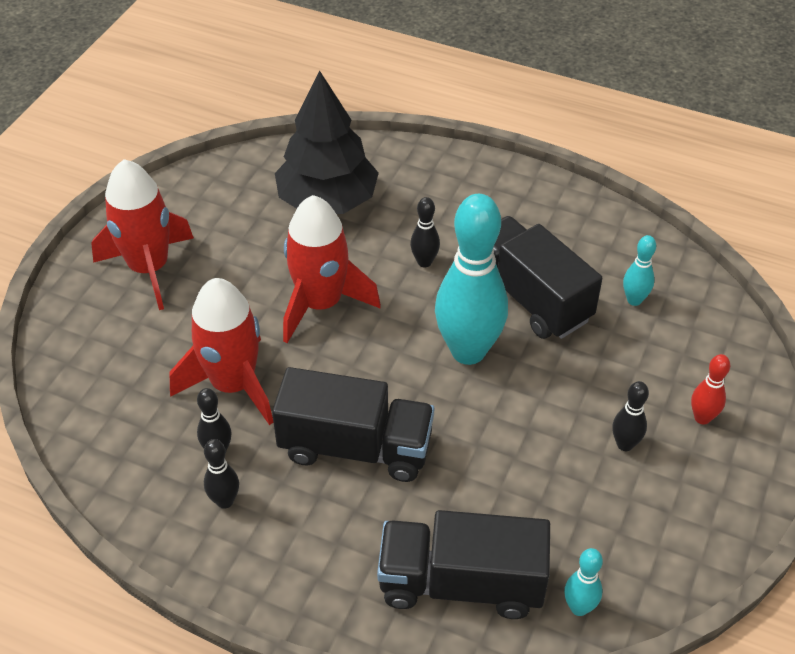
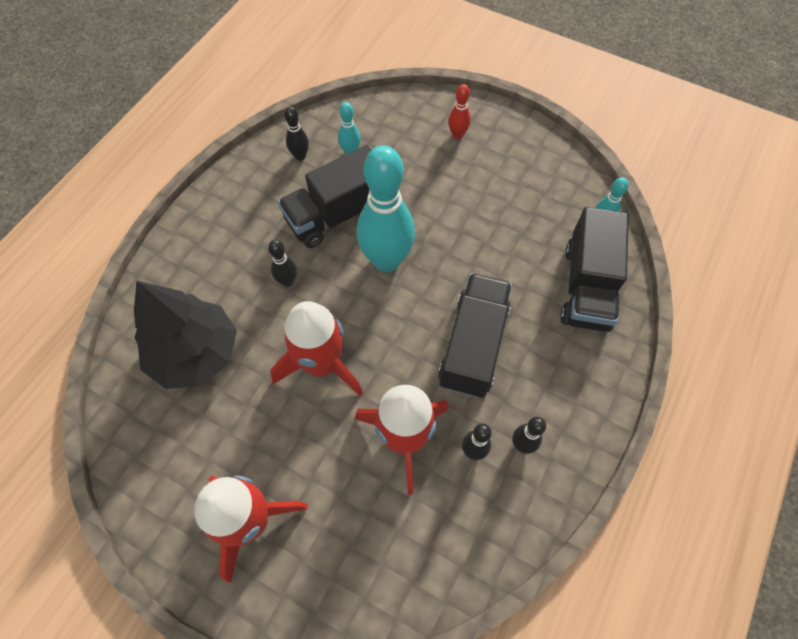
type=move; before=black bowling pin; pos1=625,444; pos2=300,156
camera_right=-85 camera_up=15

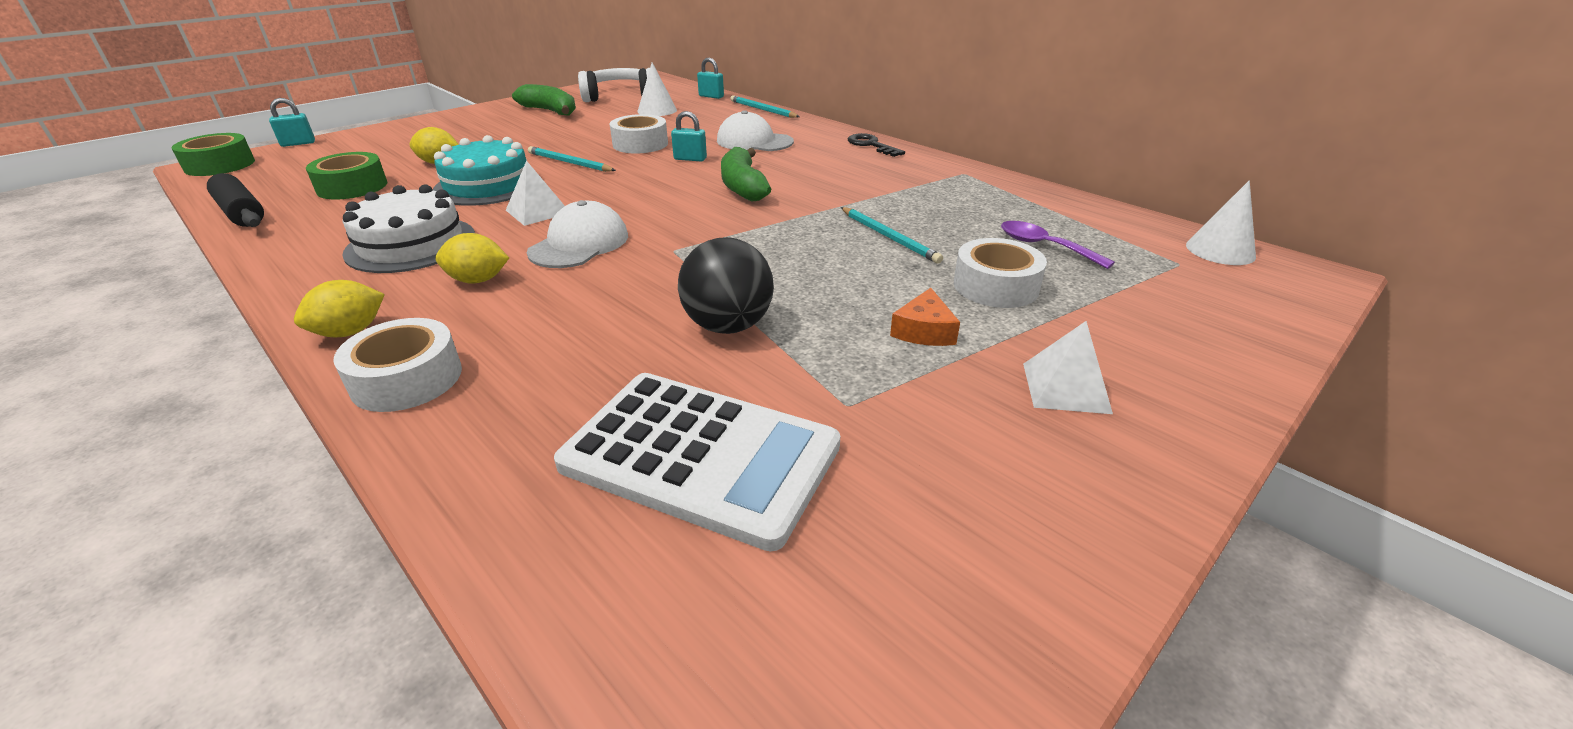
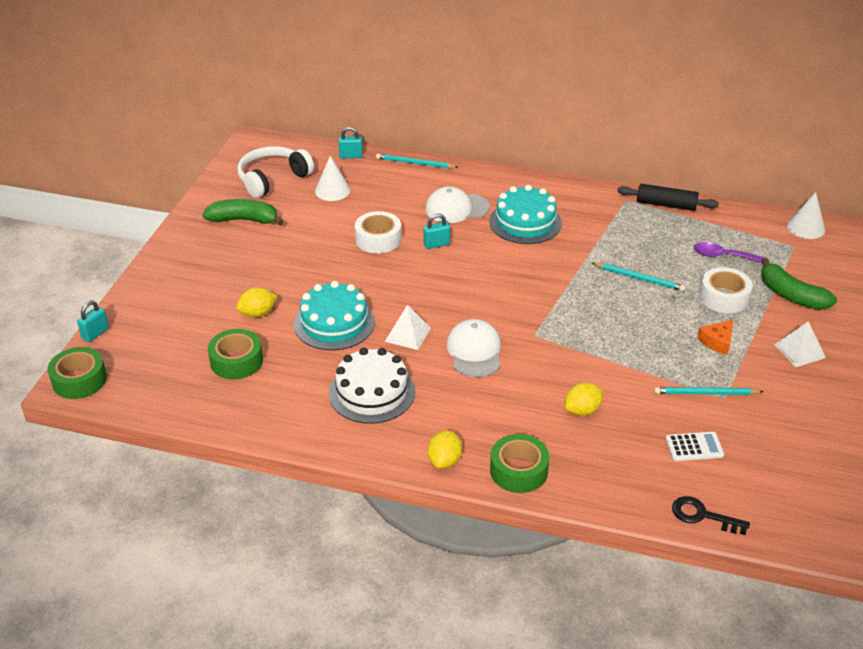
type=move; before=black rolling pin; pos1=241,213; pos2=666,205
type=recolor; before=white tape; after=green tape; pos1=407,379; pos2=518,470
type=move; before=yellow lemon; pos1=478,280; pos2=582,410
type=move; before=turquoise pencil; pos1=569,163; pos2=705,393
type=resize; before=white calculator; pos1=700,456; pos2=694,447; scale=0.44
type=delete; before=black ball; pos1=728,326
type=move; before=green banana; pos1=743,186; pos2=791,295
type=move; before=black key; pos1=871,145; pos2=702,515
type=rotate; before=orange cheese; pos1=924,331; pos2=717,341; turn=60
type=insert; after=turquoise cake; pos2=525,222
camera_right=-30 camera_up=5

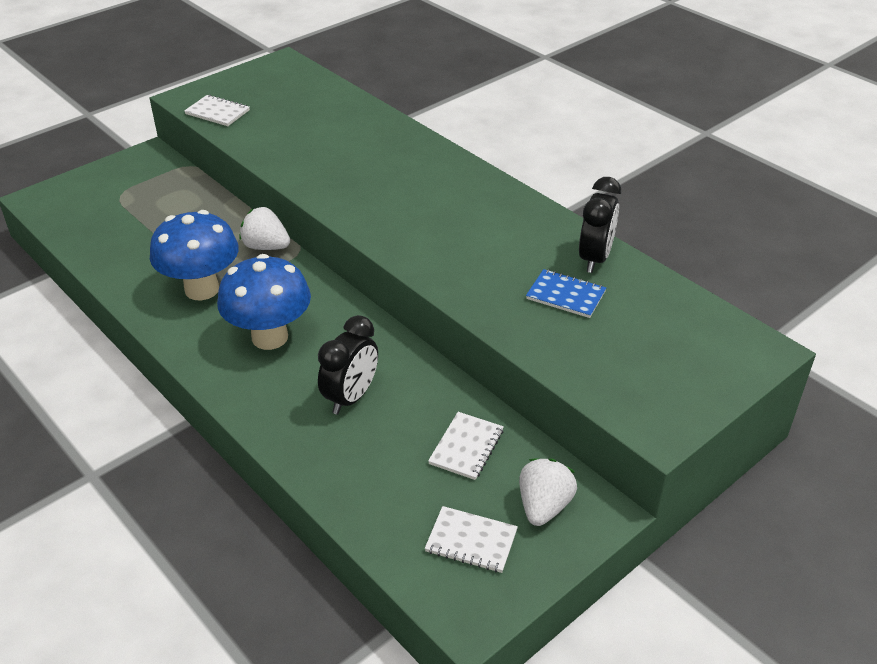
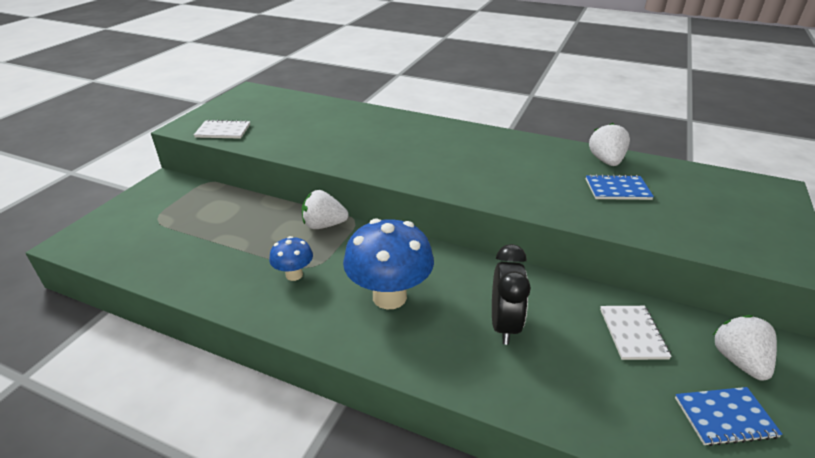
type=resize; before=blue mushroom; pos1=202,289; pos2=294,275; scale=0.51
type=recolor; before=white notebook; after=blue notebook; pos1=471,541; pos2=725,417
type=replace; before=black clock; after=white strawberry; pos1=595,258; pos2=606,161
camera_right=-25 camera_up=-5

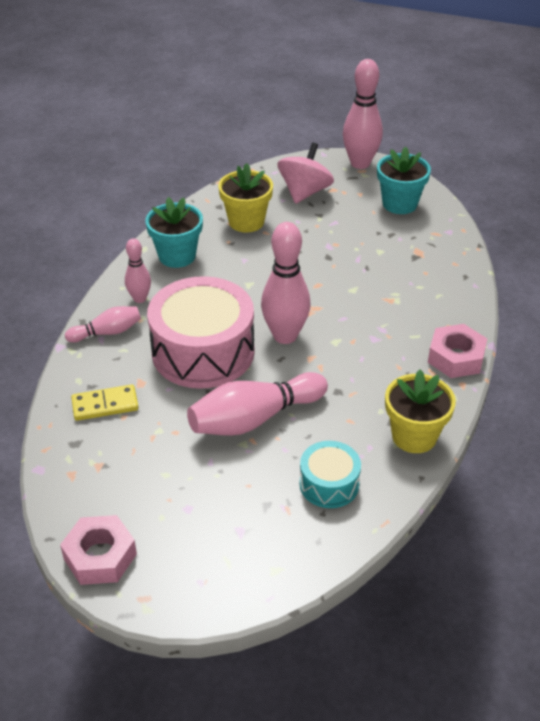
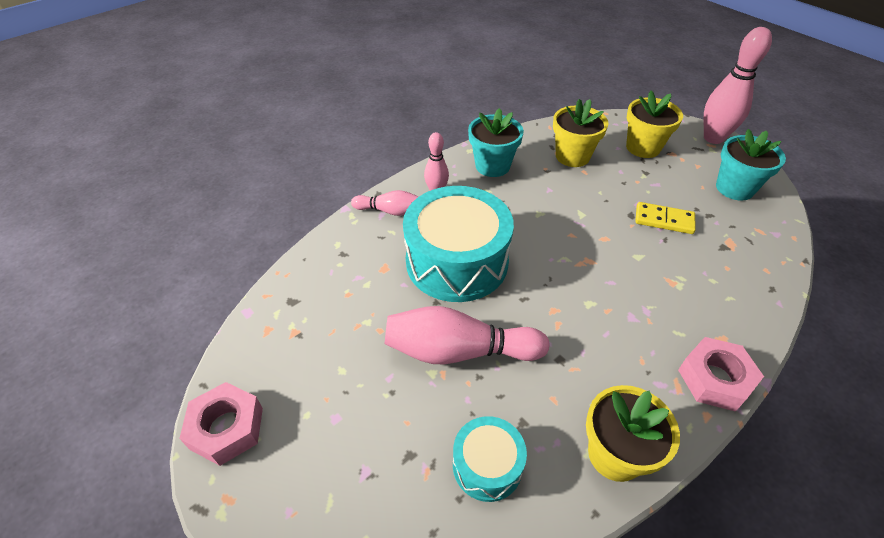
type=move; before=yellow domino; pos1=105,405; pos2=664,220
type=recolor; before=pink drum; after=turquoise drum; pos1=203,351; pos2=457,261
type=delete; before=pink bowling pin; pos1=285,336
type=replace; before=pink spinning top; after=yellow flower pot; pos1=304,192; pos2=643,147
camera_right=30 camera_up=5

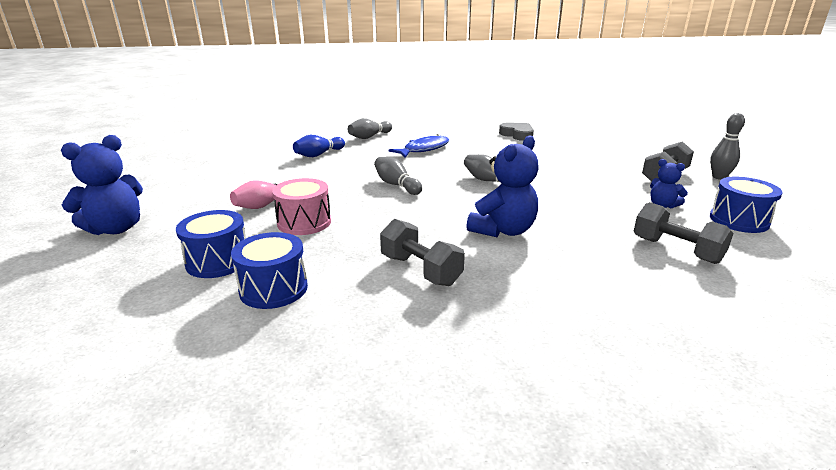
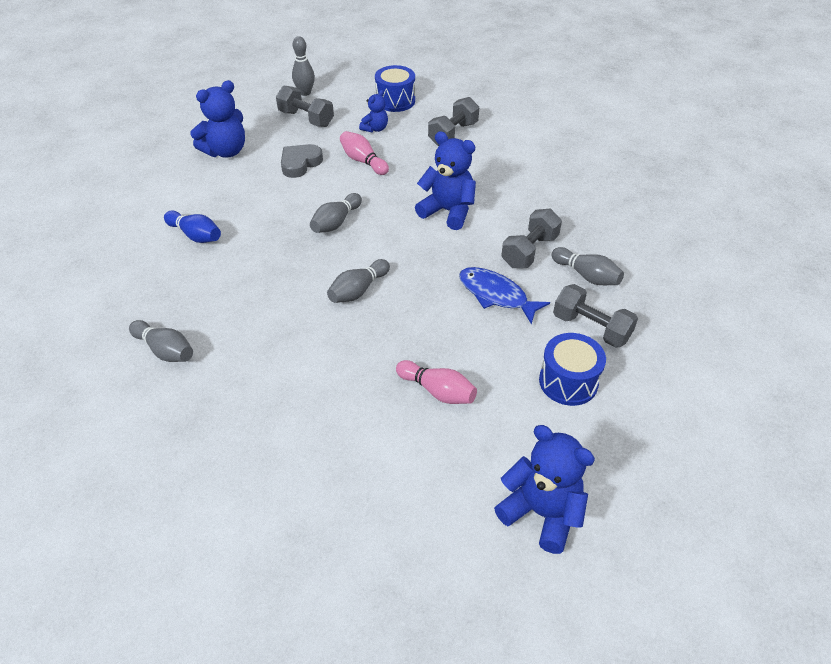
type=replace; before=blue drum; after=grey dumbbell; pos1=273,289; pos2=591,328
type=delete; before=pink drum; pos1=304,222
type=move; before=blue bowling pin; pos1=319,154; pos2=196,235
type=move; before=blue fish; pos1=424,149; pos2=496,295
type=move; before=grey heart; pos1=517,135; pos2=300,163
type=insert; after=blue teddy bear; pos2=226,151
type=insert; after=pink bowling pin; pos2=363,161
type=insert; after=grey bowling pin; pos2=587,276
camera_right=-100 camera_up=20

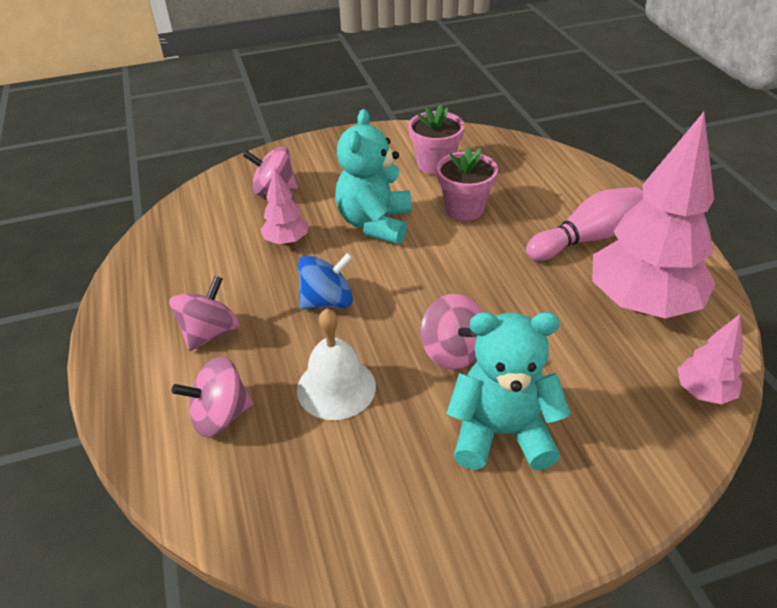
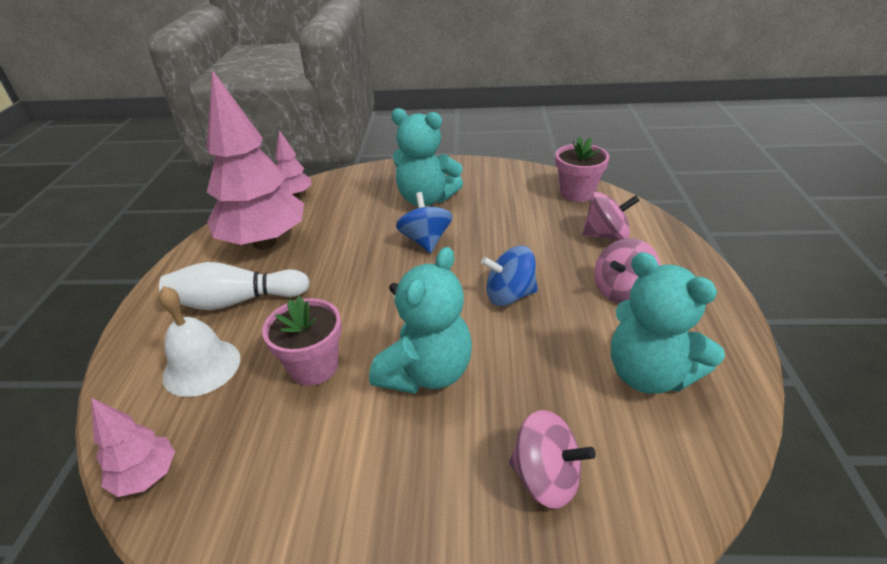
type=move; before=pink tree; pos1=286,241; pos2=147,477
type=move; before=white bell; pos1=336,387; pos2=202,367
type=move; before=pink flower pot; pos1=435,164; pos2=577,193
type=recolor; before=pink spinning top; after=blue spinning top; pos1=452,351; pos2=426,241
type=recolor; before=pink bowling pin; after=white bowling pin; pos1=586,238; pos2=236,301
type=insert; after=turquoise teddy bear; pos2=649,374
camera_right=-160 camera_up=-5

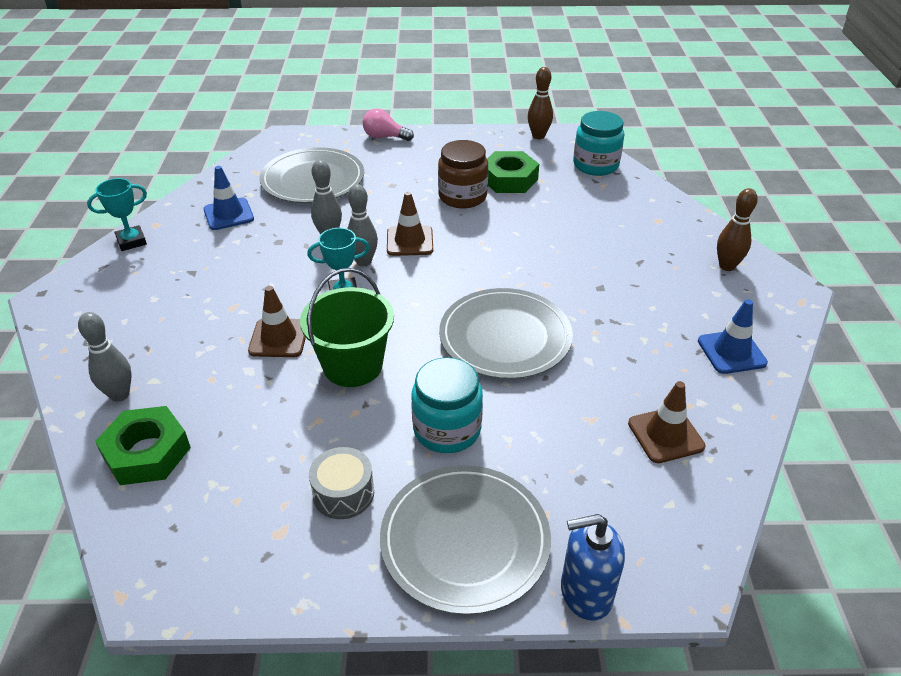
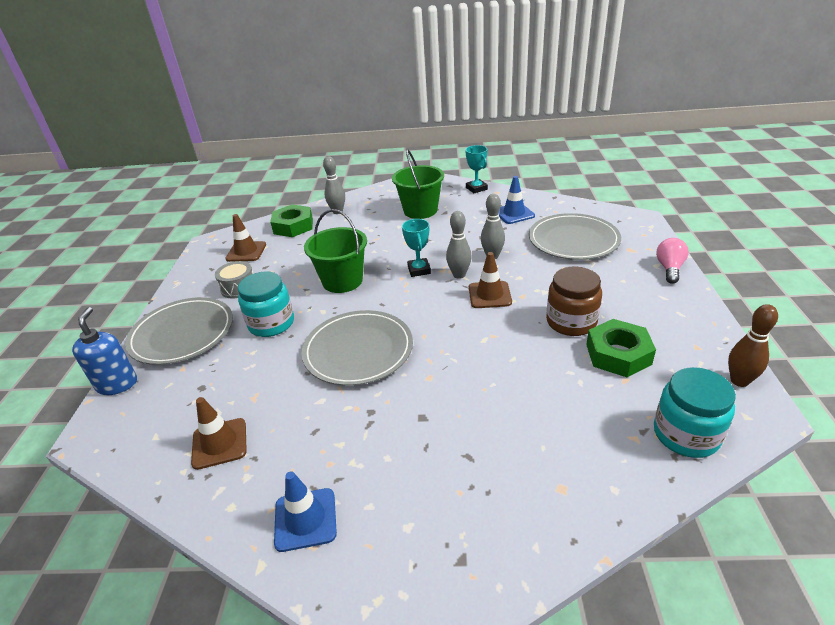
type=move; before=brown traffic cone; pos1=279,338; pos2=246,252
type=delete; before=brown bowling pin; pos1=727,266
type=insert; after=green bucket; pos2=420,210
camera_right=95 camera_up=-5

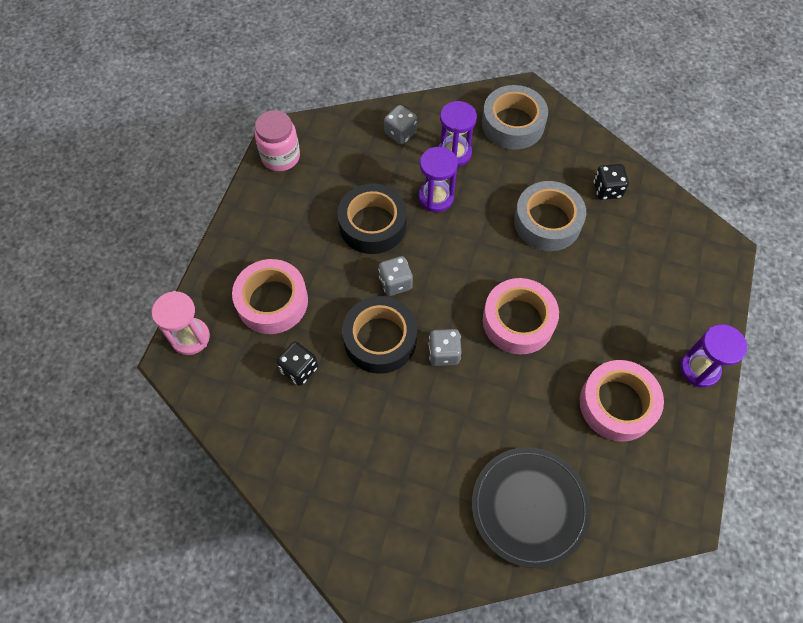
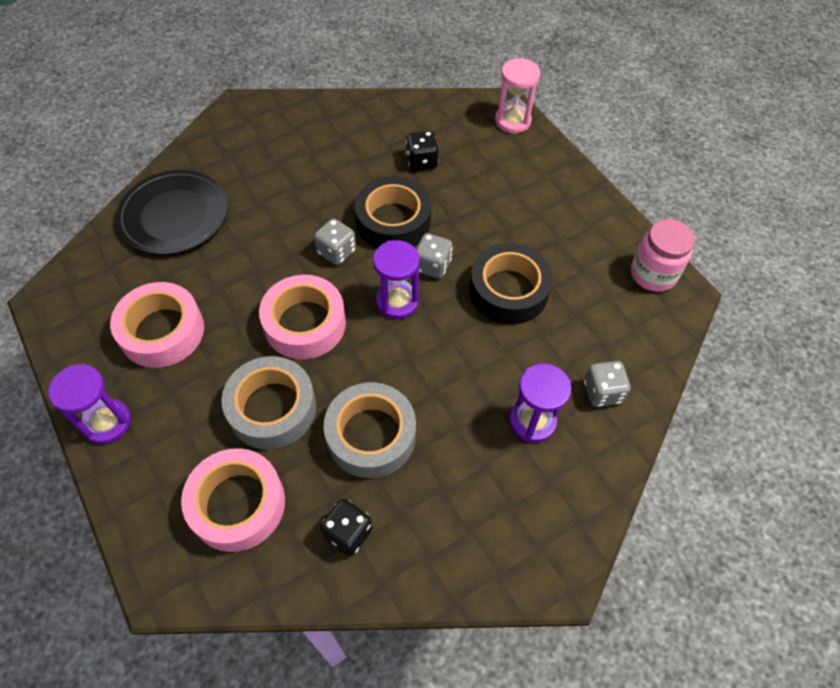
type=move; before=pink tape; pos1=272,301; pos2=237,504
type=move; before=purple hourglass; pos1=436,198; pos2=397,301
type=move; before=grey tape; pos1=513,124; pos2=272,408
camera_right=130 camera_up=-5

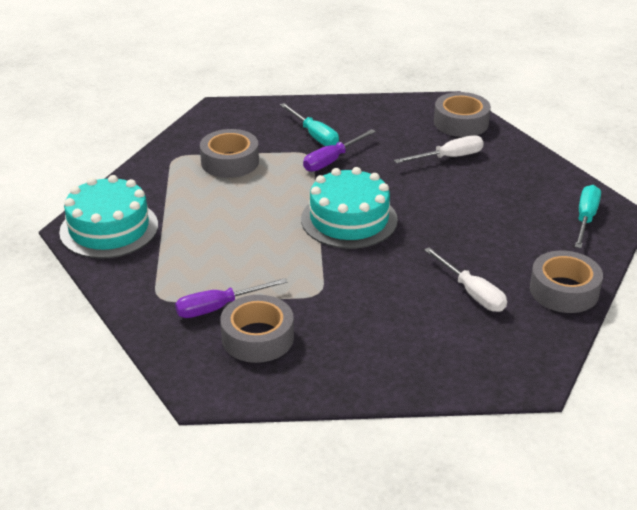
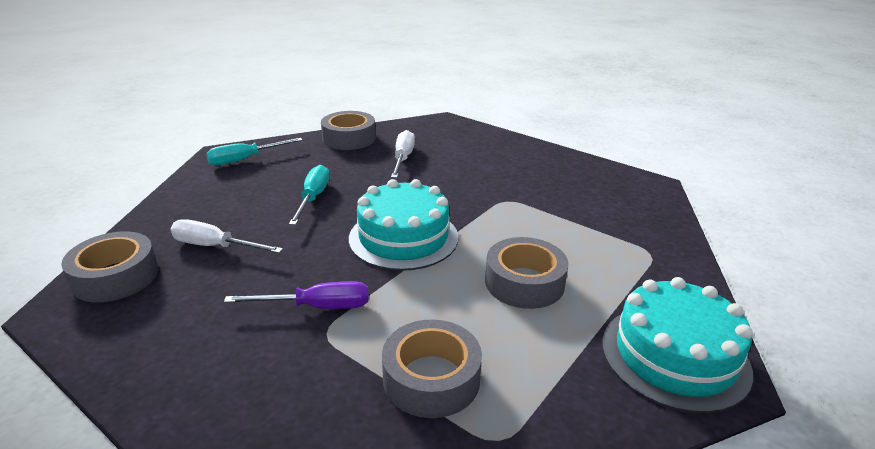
type=delete; before=purple screwdriver; pos1=218,307
type=move; before=grey tape; pos1=257,337; pos2=524,282
type=move; before=turquoise screwdriver; pos1=314,135; pos2=313,198
camera_right=-140 camera_up=-5

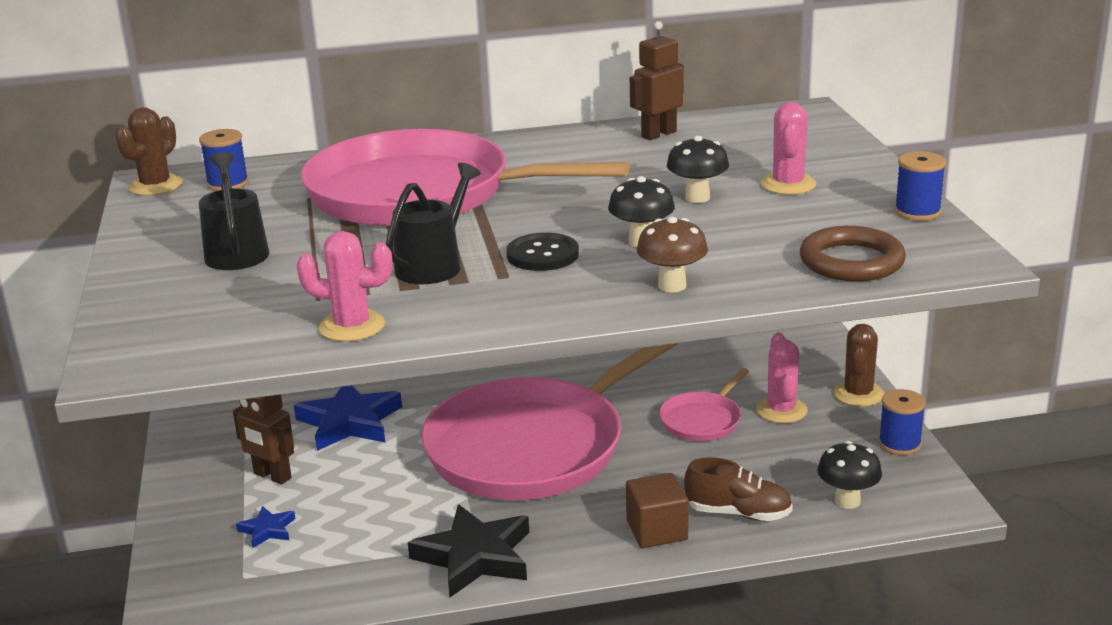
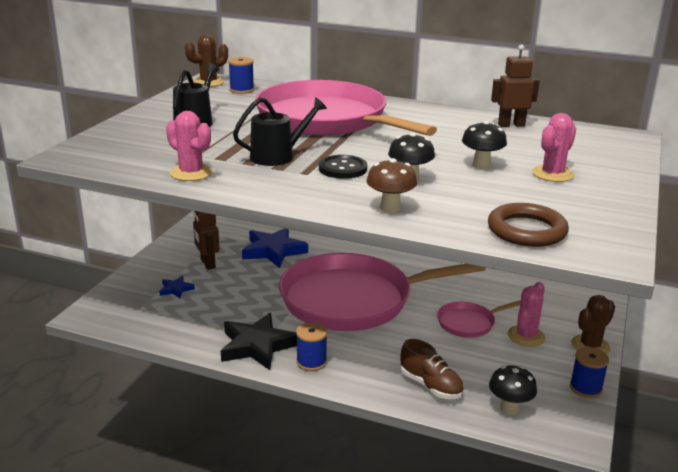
type=delete; before=brown cube; pos1=657,531
type=move; before=blue spool; pos1=917,212; pos2=311,362
camera_right=30 camera_up=0

